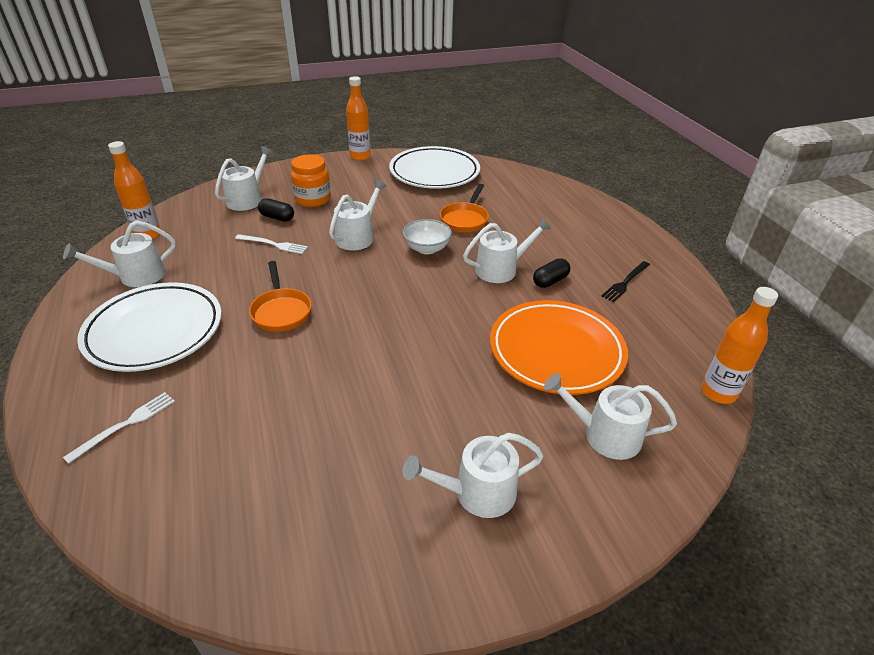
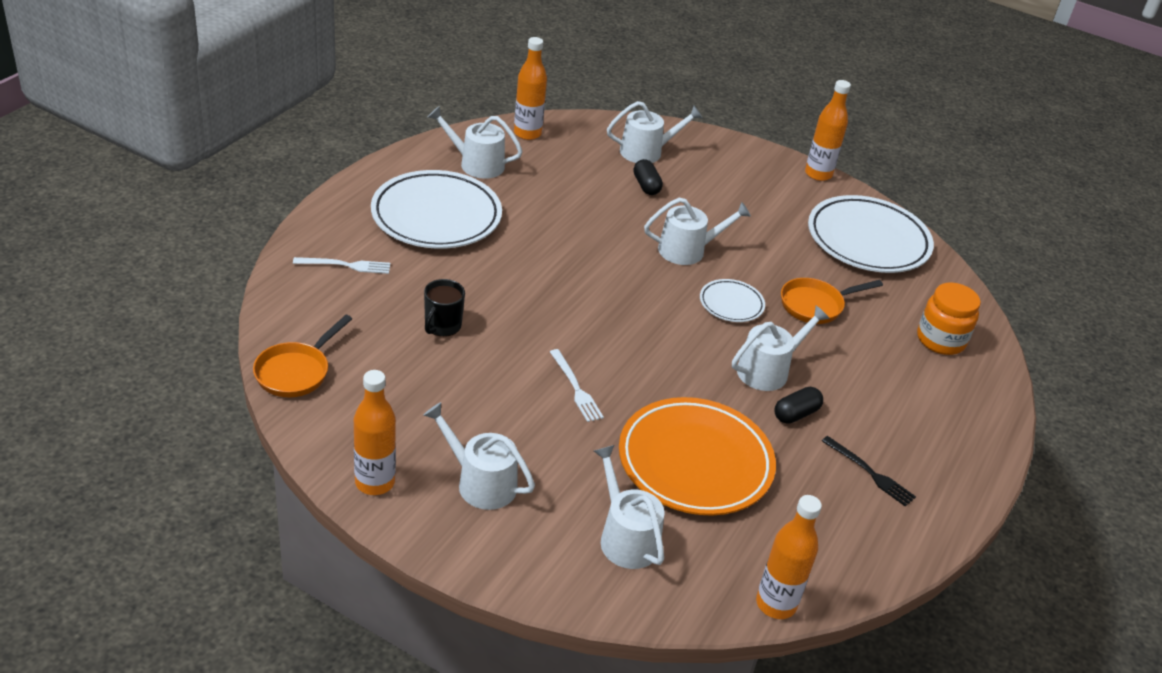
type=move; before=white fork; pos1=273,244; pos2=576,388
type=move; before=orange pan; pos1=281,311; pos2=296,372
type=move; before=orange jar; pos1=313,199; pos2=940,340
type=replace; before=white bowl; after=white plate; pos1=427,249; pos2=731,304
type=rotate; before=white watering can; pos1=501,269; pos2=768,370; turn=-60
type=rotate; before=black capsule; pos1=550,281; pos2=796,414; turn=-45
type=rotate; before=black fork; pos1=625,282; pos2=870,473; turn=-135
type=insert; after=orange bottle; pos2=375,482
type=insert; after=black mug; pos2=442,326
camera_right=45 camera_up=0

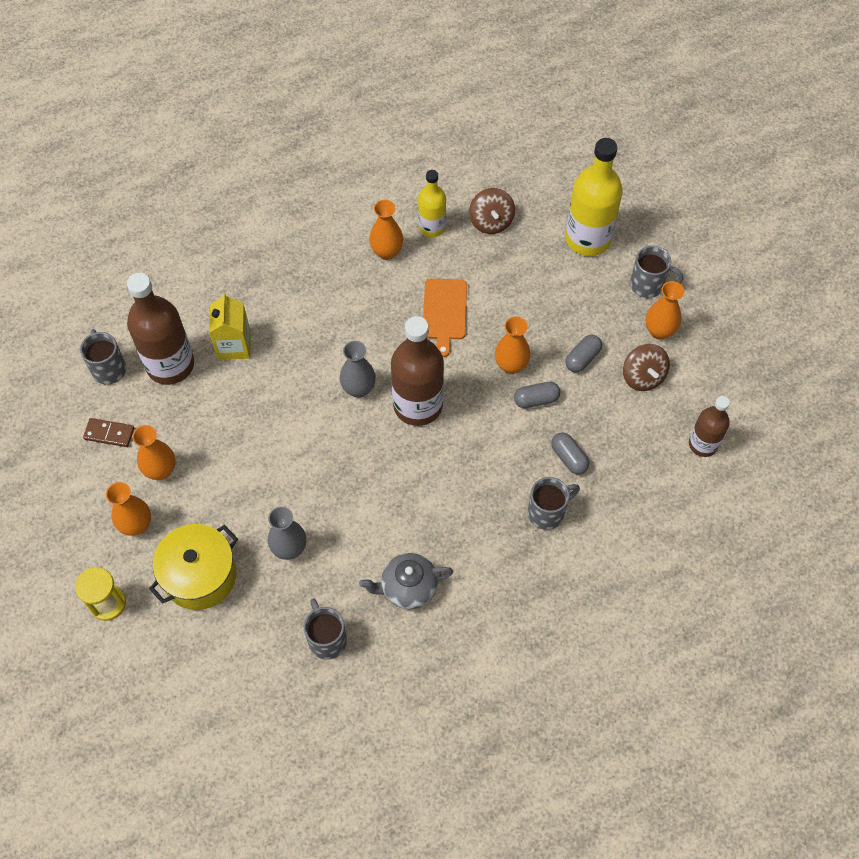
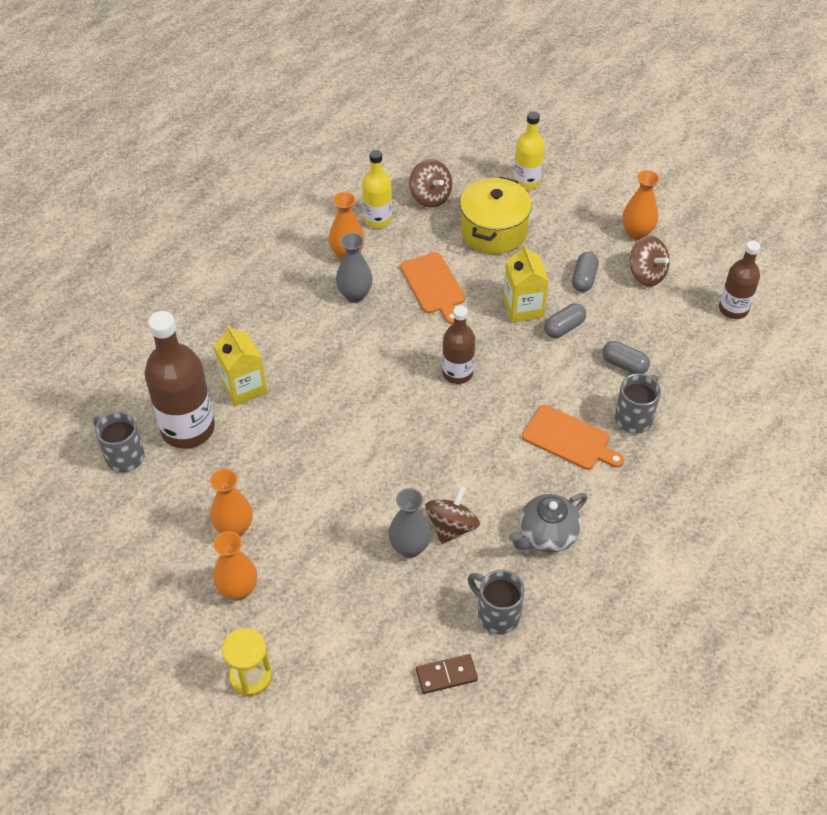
type=move; before=brown domino; pos1=109,433; pos2=446,675
type=move; before=yellow pot; pos1=200,576; pos2=493,231
type=move; before=grey vase; pos1=358,389; pos2=355,295
type=resize; before=brown bottle; pos1=418,405; pos2=457,373; scale=0.59
type=replace; before=orange vase; after=yellow carton; pos1=511,365; pos2=523,308
type=resize; before=yellow bottle; pos1=588,239; pos2=527,181; scale=0.59
type=delete; before=grey mug; pos1=648,285
type=insert; after=brown spinning top; pos2=451,526
type=insert; after=orange cutting board; pos2=569,439
camera_right=-25 camera_up=-10

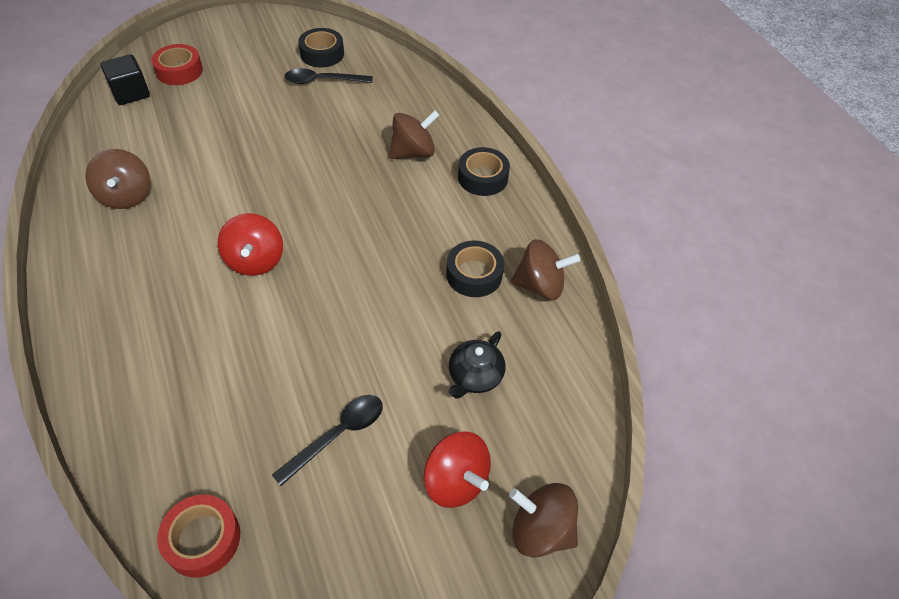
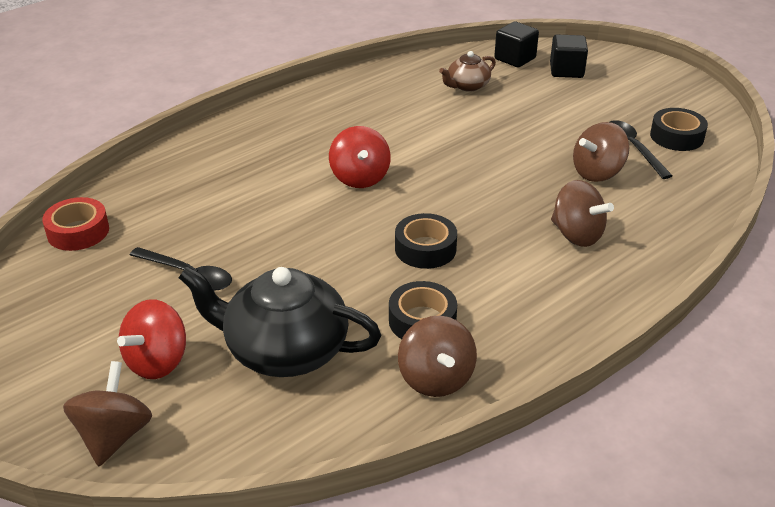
type=move; before=brown spinning top; pos1=126,196; pos2=597,173
type=replace; before=red tape; after=black cube; pos1=179,71; pos2=566,71
type=rotate; before=red spinning top; pos1=255,260; pos2=360,178; turn=-75
type=resize; before=black teapot; pos1=474,376; pos2=284,349; scale=1.93
type=move; before=black tape; pos1=482,177; pos2=425,249
type=insert; after=brown teapot; pos2=467,86
camera_right=75 camera_up=-15

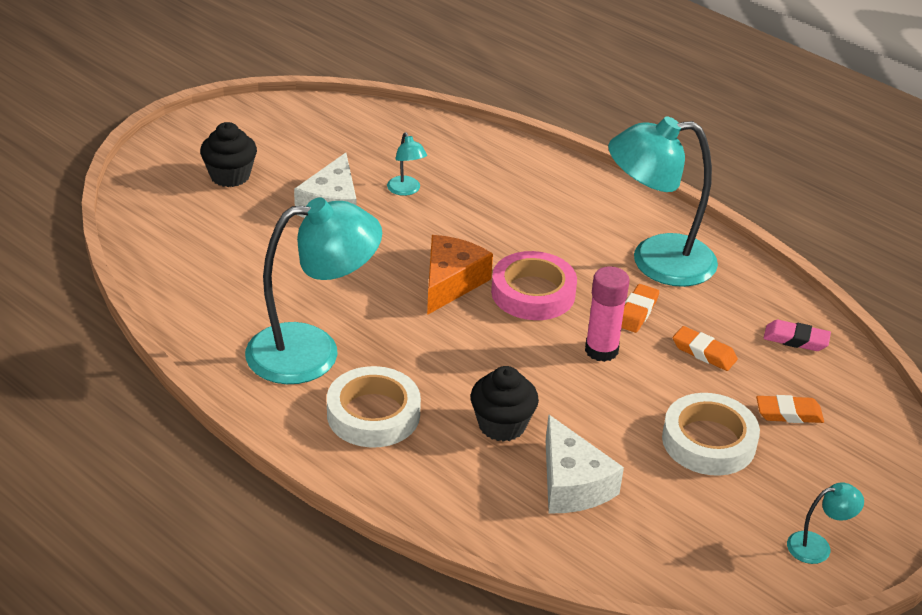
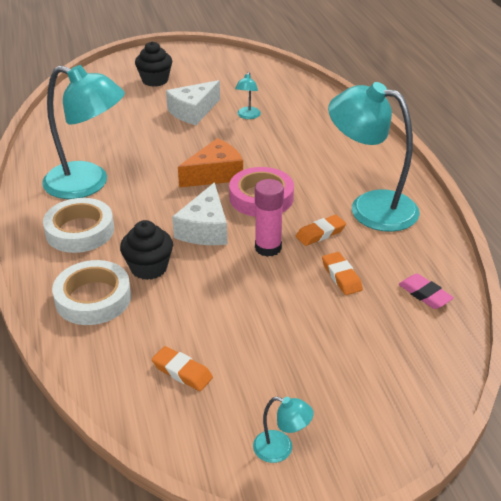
type=move; before=white cheese; pos1=572,484; pos2=205,229
type=move; before=white tape; pos1=708,441; pos2=93,298
type=move; before=orange eraser; pos1=788,413; pos2=182,372
camera_right=35 camera_up=0

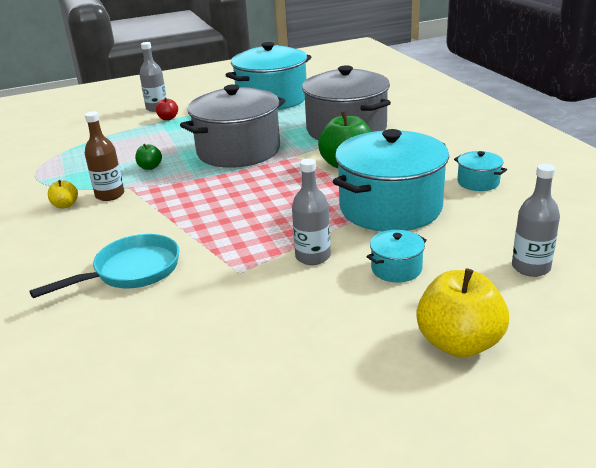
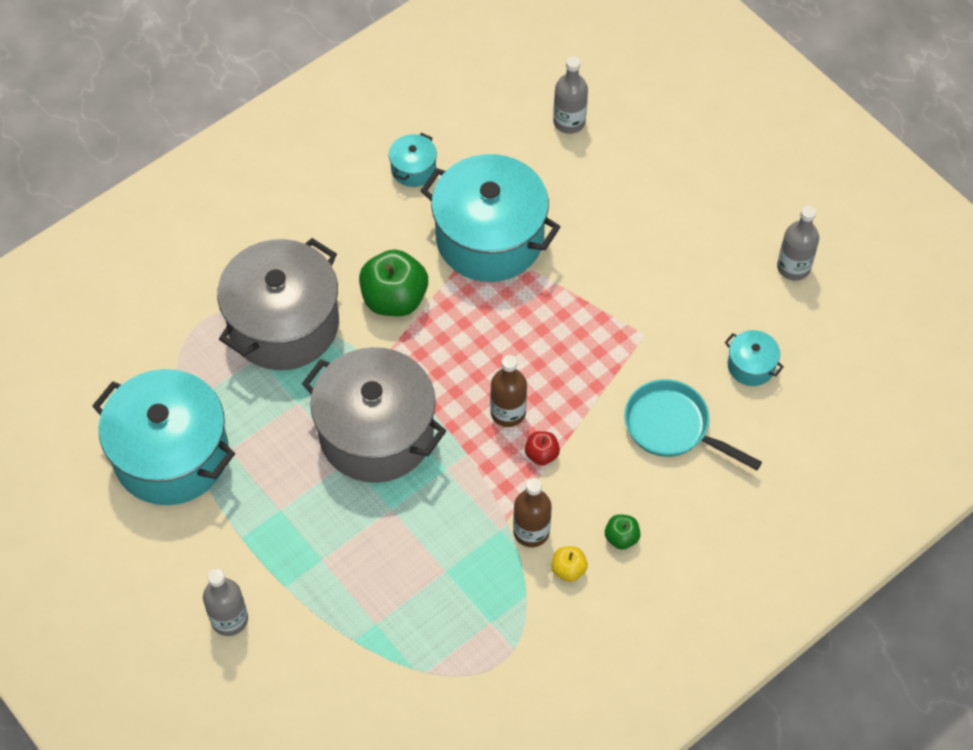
type=move; before=green apple; pos1=150,167; pos2=621,538
type=move; before=red apple; pos1=168,118; pos2=541,454
type=move; before=grey bottle; pos1=313,256; pos2=793,267
type=move; before=turquoise pot; pos1=396,269; pos2=751,366
type=delete; before=yellow apple; pos1=459,343
type=insert; after=brown bottle; pos2=508,412
camera_right=-110 camera_up=30

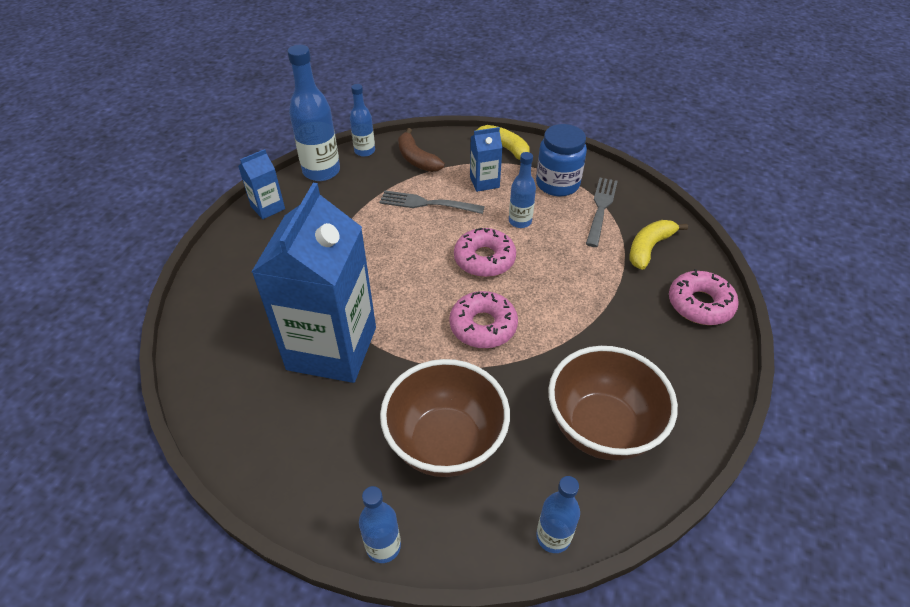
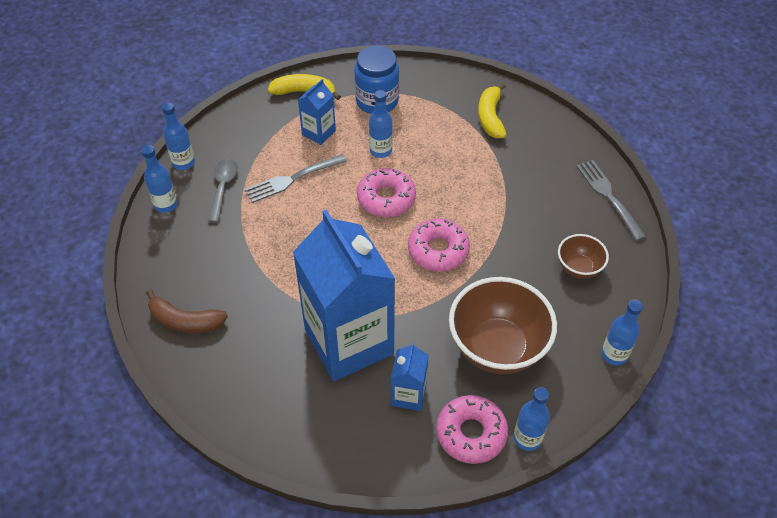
type=move; before=blue carton; pos1=268,208; pos2=408,395
type=resize; before=blue bottle; pos1=321,171; pos2=166,205; scale=0.58
type=move; before=brown banana; pos1=417,159; pos2=185,321
type=resize; before=brown bowl; pos1=601,428; pos2=578,268; scale=0.51
type=move; before=grey fork; pos1=601,209; pos2=609,197
type=move; before=pink donut; pos1=700,304; pos2=471,433
type=insert; after=grey spoon; pos2=223,187
camera_right=-40 camera_up=5

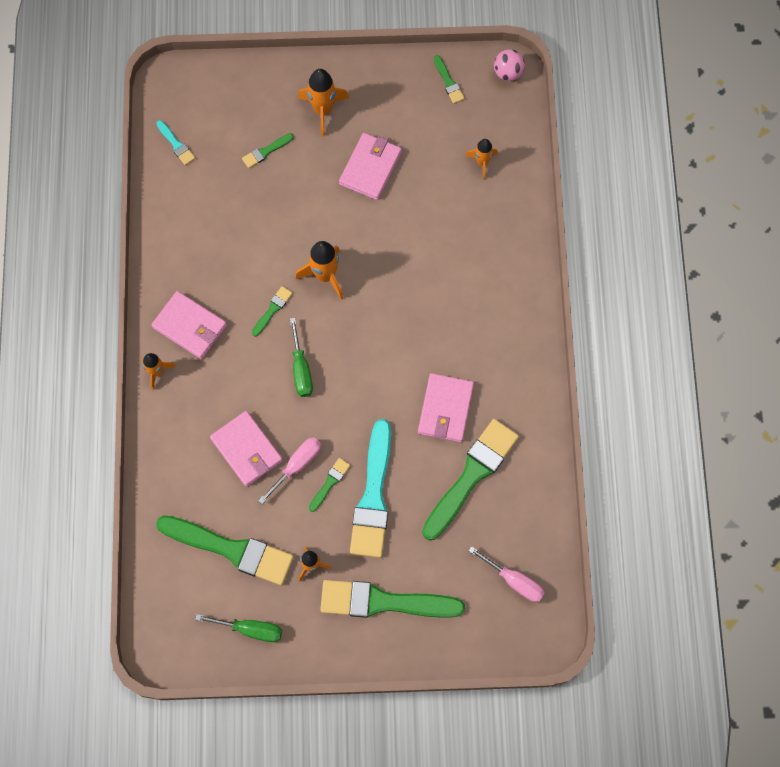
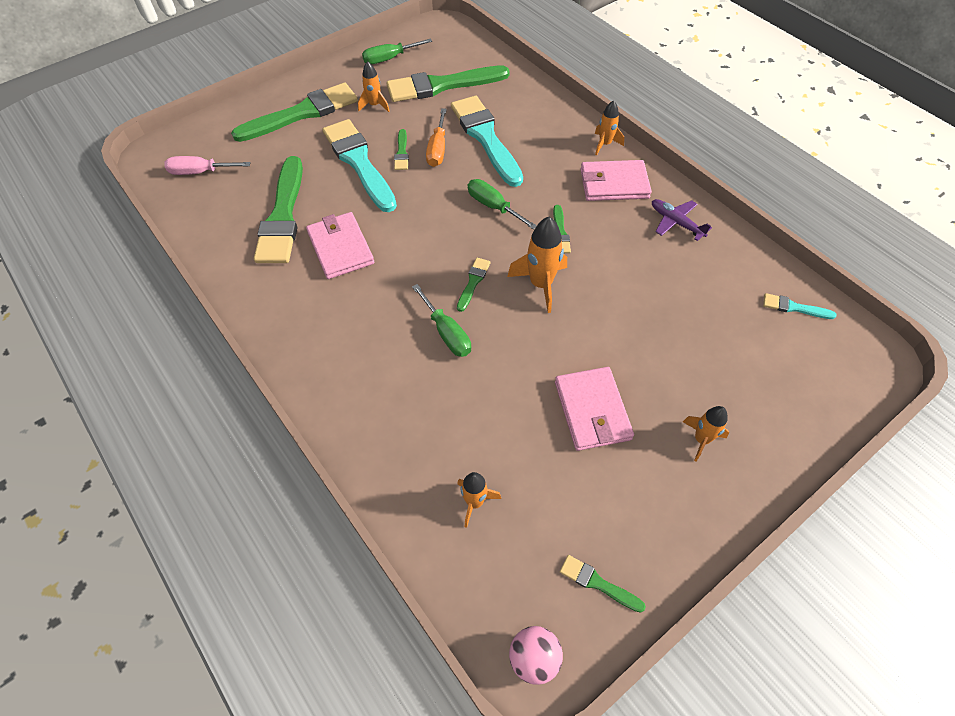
type=replace; before=pink wallet; after=turquoise brush; pos1=247,450; pos2=486,138
type=move; before=green brush; pos1=266,151; pos2=473,282
type=recolor; before=pink screwdriver; after=orange screwdriver; pos1=297,465; pos2=437,149
type=resize; before=orange rocket; pos1=323,110; pos2=701,439; scale=0.62
type=insert; after=green screwdriver; pos2=447,333
type=insert; after=purple plane; pos2=676,223
camera_right=145 camera_up=-15

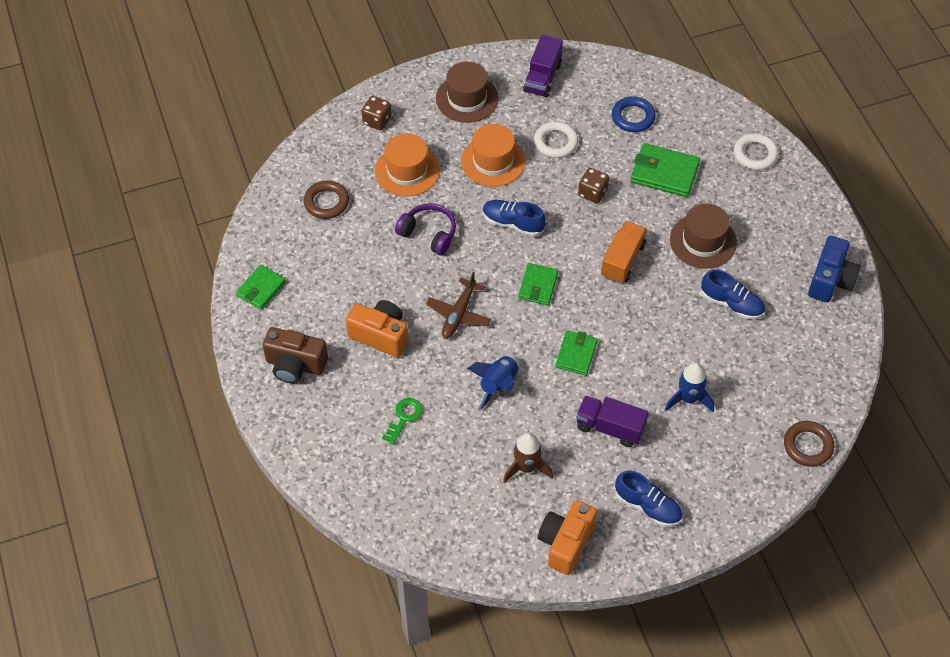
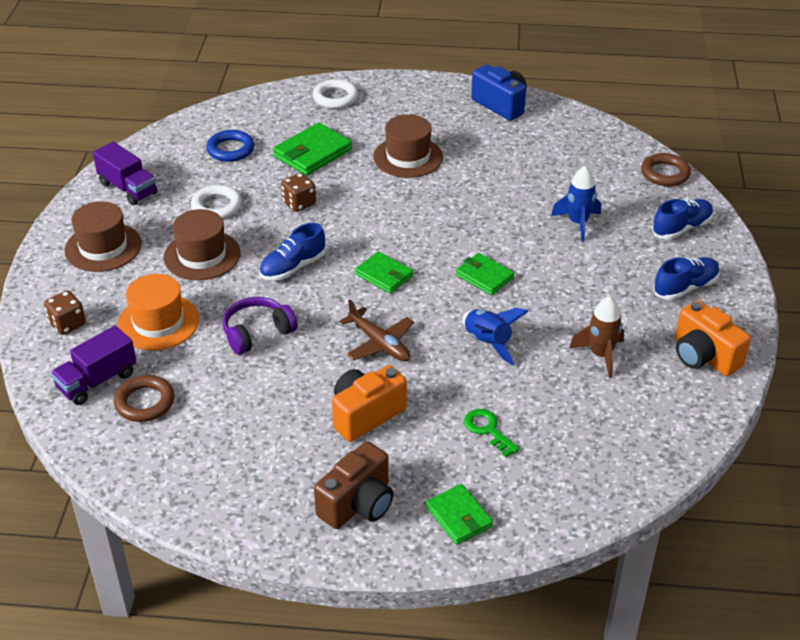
type=move; before=green wallet; pos1=261,289; pos2=459,517
type=recolor; before=orange hat; after=brown hat; pos1=493,161; pos2=202,255
type=move; before=purple truck; pos1=610,428; pos2=97,381
type=delete; before=orange truck; pos1=622,260
type=move; before=blue shoe; pos1=731,304; pos2=681,228
camera_right=-65 camera_up=-15

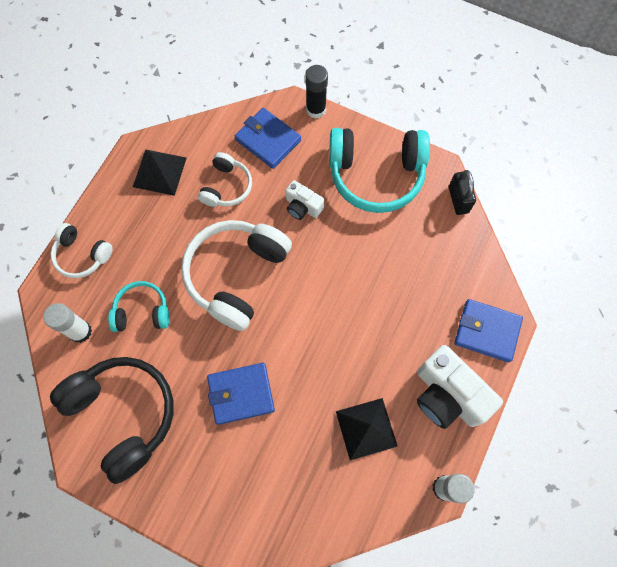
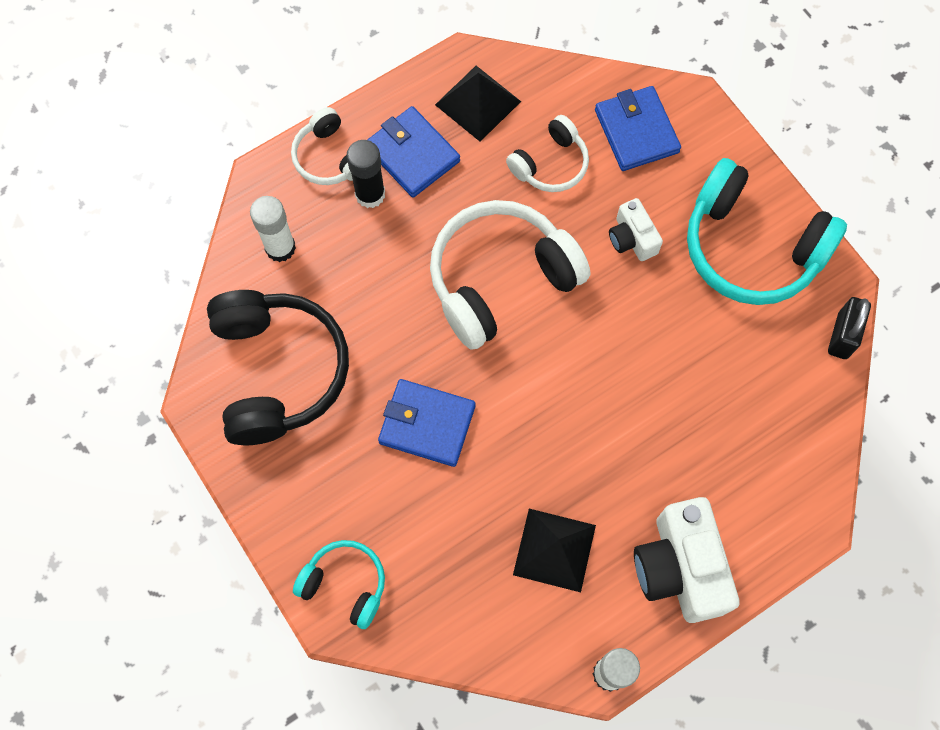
type=move; before=turquoise headphones; pos1=142,311; pos2=345,584
type=move; before=black glue stick; pos1=316,109; pos2=370,194
type=move; before=blue wallet; pos1=487,331; pos2=412,154
camera_right=30 camera_up=0

